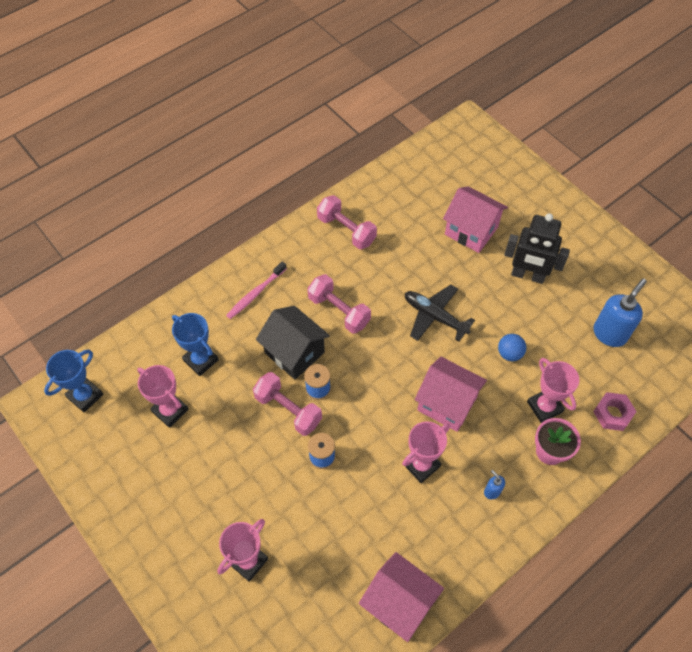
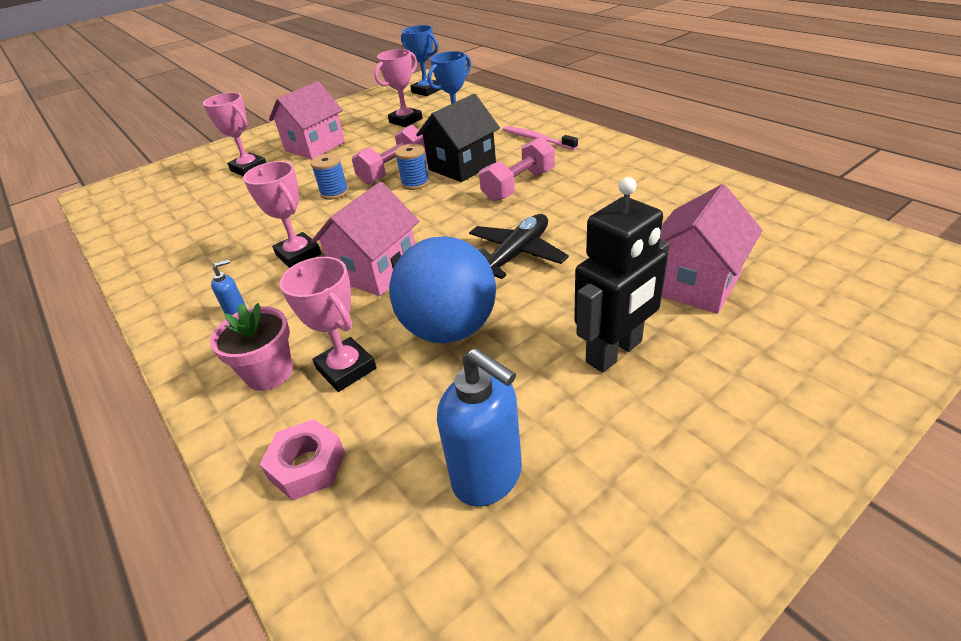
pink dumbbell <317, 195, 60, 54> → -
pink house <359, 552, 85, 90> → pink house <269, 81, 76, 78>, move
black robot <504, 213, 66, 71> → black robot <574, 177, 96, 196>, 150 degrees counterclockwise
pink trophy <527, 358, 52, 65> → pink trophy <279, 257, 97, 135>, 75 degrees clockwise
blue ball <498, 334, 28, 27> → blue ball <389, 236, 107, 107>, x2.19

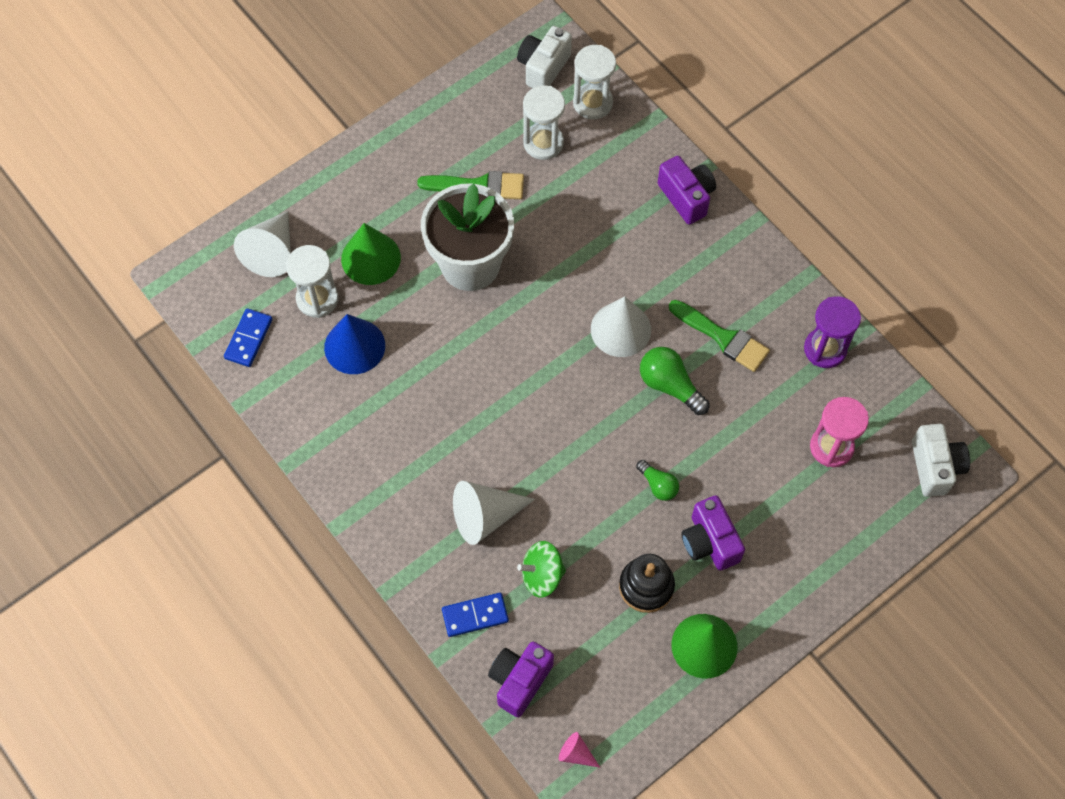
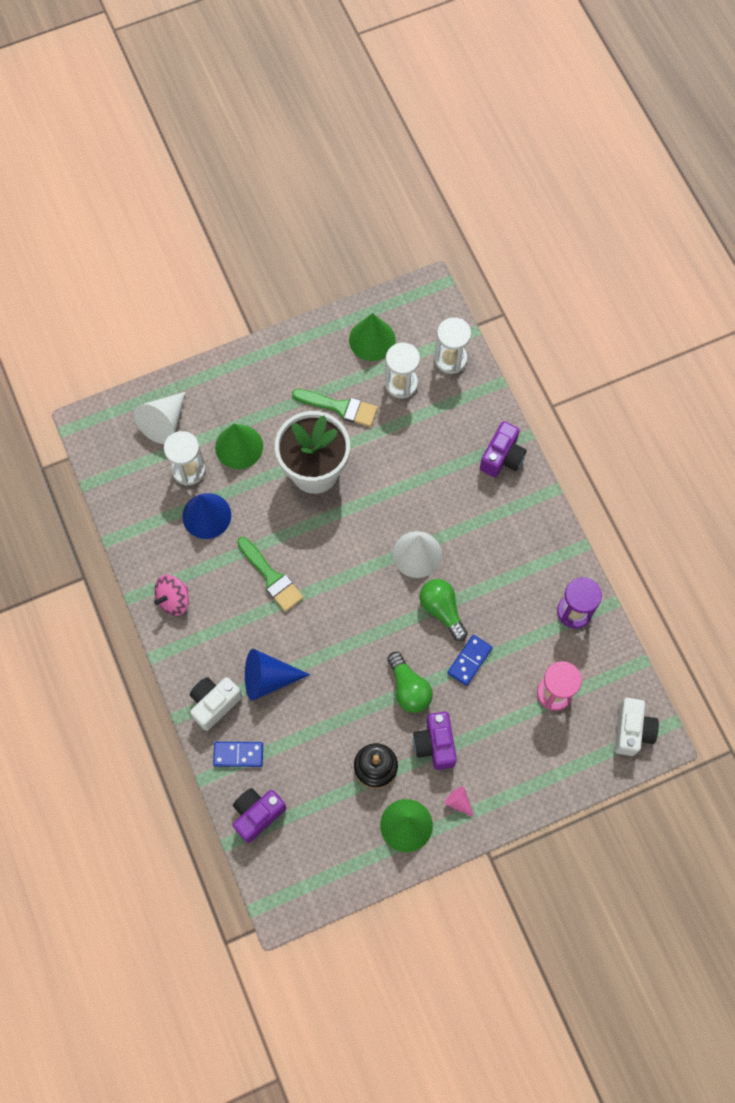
green spinning top <517, 541, 49, 57> → -
- → pink spinning top <154, 575, 35, 41>
- → green cone <349, 313, 47, 48>
blue domino <224, 308, 48, 59> → blue domino <447, 635, 46, 51>, move
white camera <517, 26, 55, 62> → white camera <190, 677, 52, 54>, move
pink cone <559, 732, 41, 36> → pink cone <445, 786, 29, 31>, move
green brush <669, 300, 101, 72> → green brush <237, 537, 66, 75>, move
white cone <453, 481, 82, 64> → blue cone <245, 649, 65, 51>
purple camera <658, 156, 58, 69> → purple camera <480, 421, 47, 56>, 45 degrees clockwise
green light bulb <636, 460, 43, 41> → green light bulb <387, 652, 46, 61>, x1.60

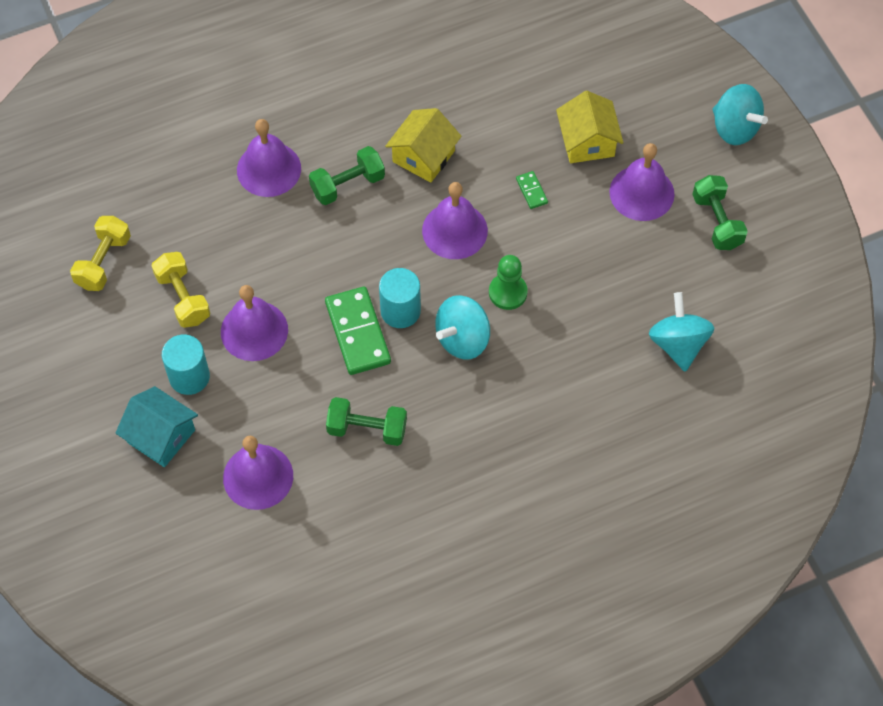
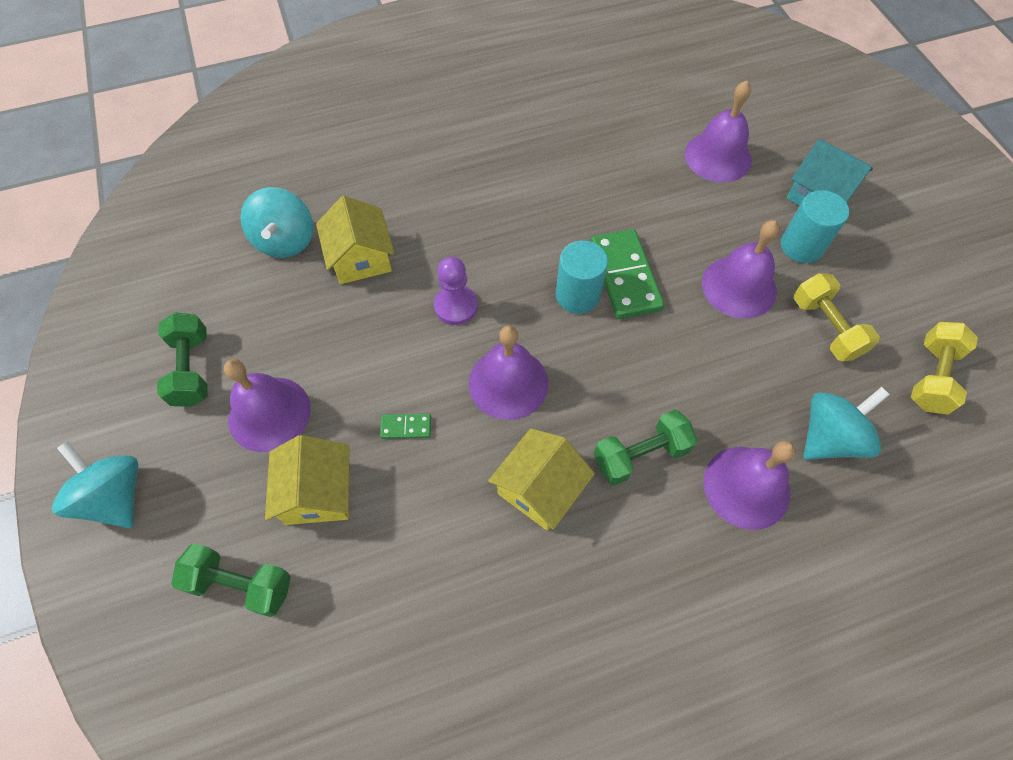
- → yellow house <316, 196, 78, 88>
green dumbbell <326, 397, 81, 49> → green dumbbell <171, 543, 120, 74>, move
turquoise spinning top <435, 295, 55, 65> → turquoise spinning top <803, 387, 87, 73>, move
green pawn <489, 255, 39, 55> → purple pawn <434, 257, 44, 68>
green domino <516, 171, 32, 38> → green domino <380, 414, 51, 25>, 75 degrees counterclockwise

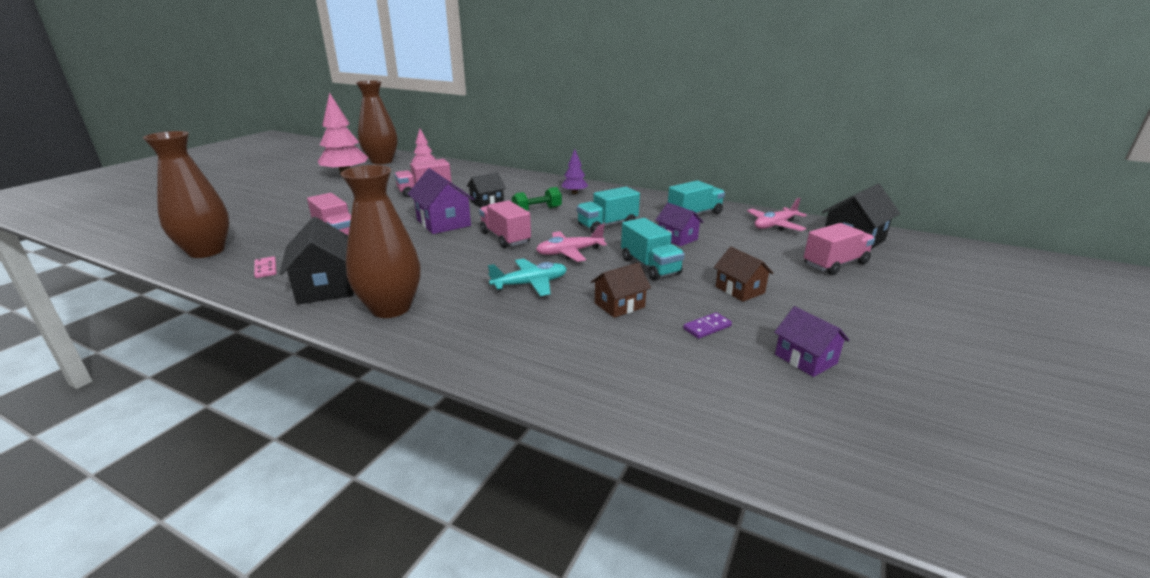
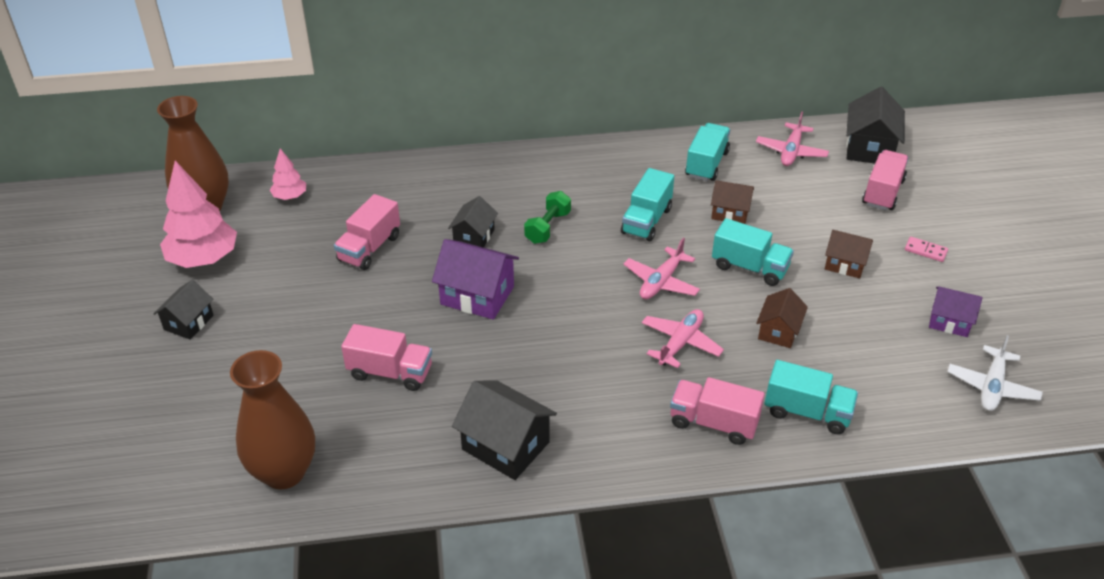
brown vase <341, 165, 80, 153> → -
purple tree <562, 149, 26, 45> → -
purple domino <683, 312, 49, 27> → -
- → black house <153, 280, 61, 60>
- → turquoise truck <765, 360, 93, 74>
- → white plane <947, 335, 96, 76>
pink domino <254, 256, 23, 22> → pink domino <905, 237, 43, 25>, move
pink truck <479, 200, 52, 48> → pink truck <670, 377, 95, 68>, move
turquoise plane <488, 258, 79, 38> → pink plane <642, 309, 82, 59>
purple house <655, 203, 48, 43> → brown house <711, 180, 43, 44>

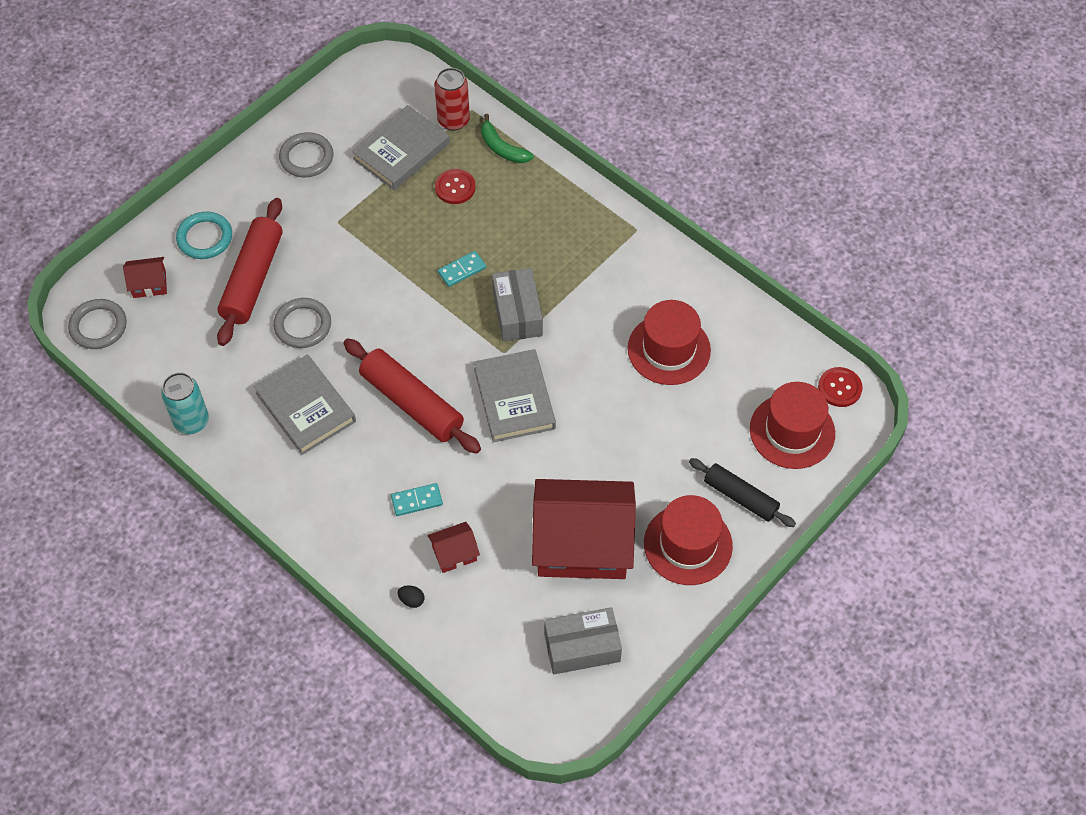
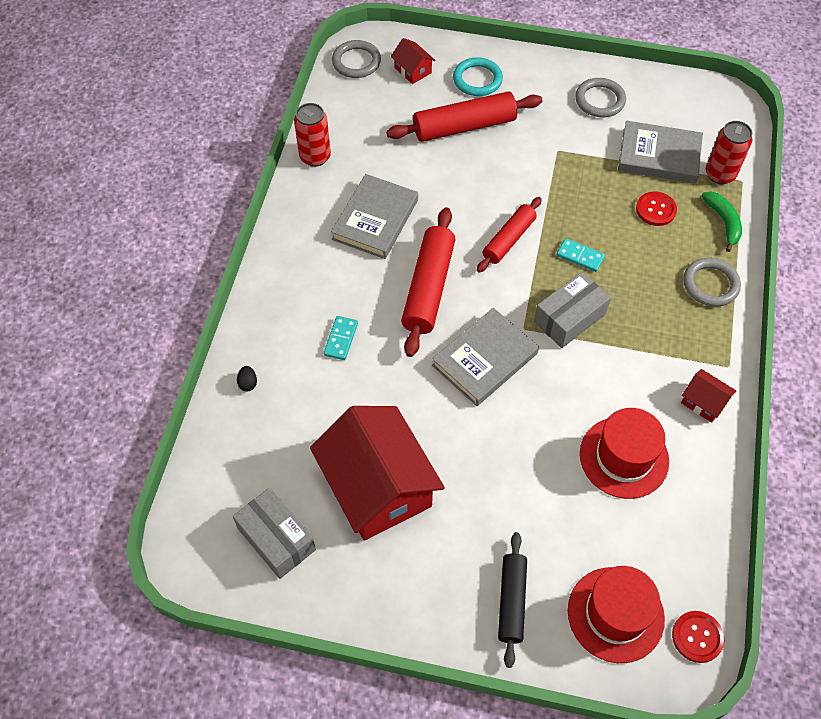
red hat <644, 495, 89, 90> → -
- → red rolling pin <477, 197, 65, 76>
grey ring <273, 298, 58, 50> → grey ring <683, 258, 58, 49>, move
red house <428, 522, 52, 51> → red house <681, 369, 55, 54>, move
turquoise can <161, 372, 48, 62> → red can <294, 103, 37, 64>
turquoise domino <391, 483, 52, 33> → turquoise domino <323, 316, 35, 44>, 60 degrees clockwise
green banana <481, 114, 53, 49> → green banana <701, 191, 41, 61>, 150 degrees clockwise

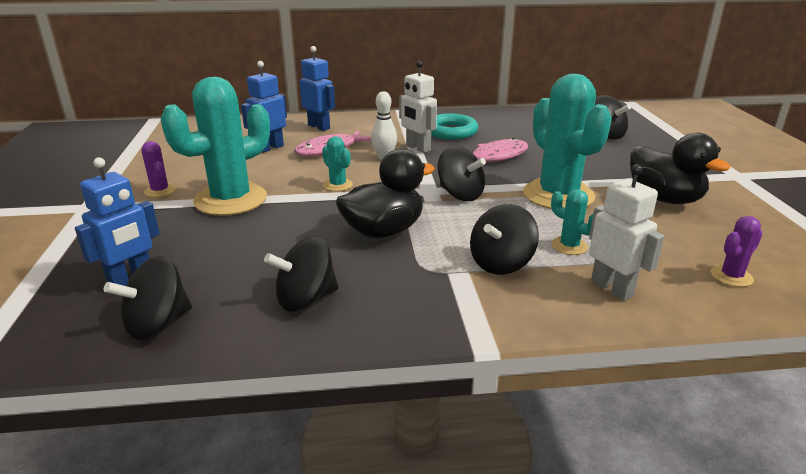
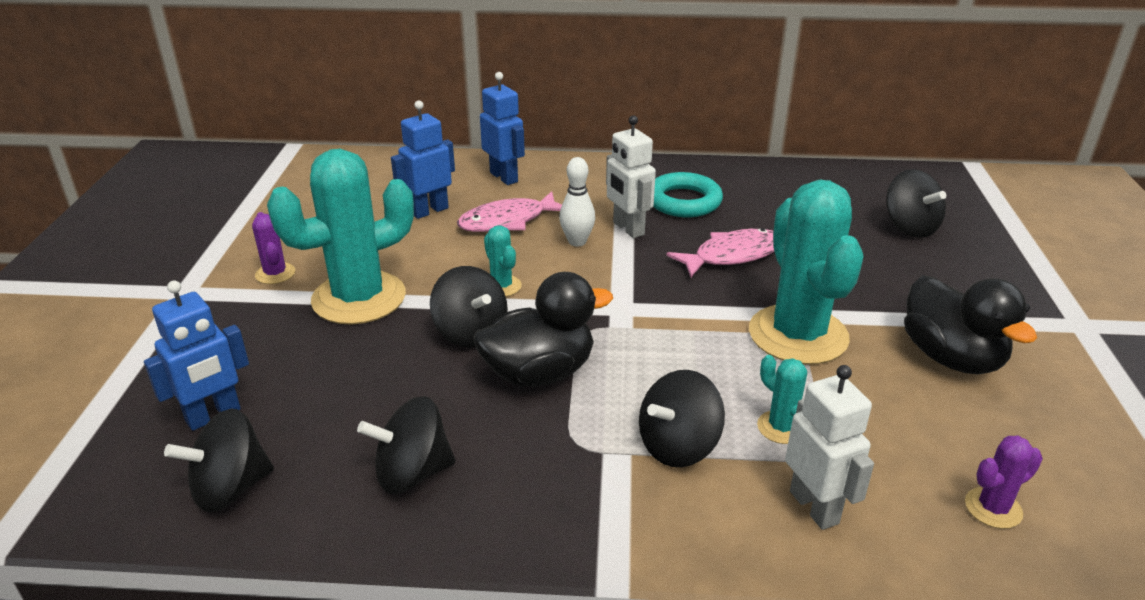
black spinning top <438, 146, 48, 55> → black spinning top <430, 266, 78, 82>, move

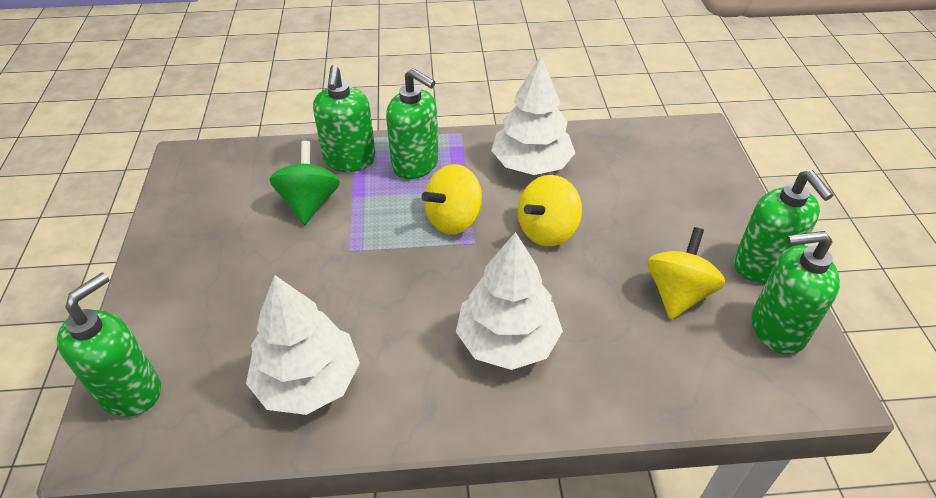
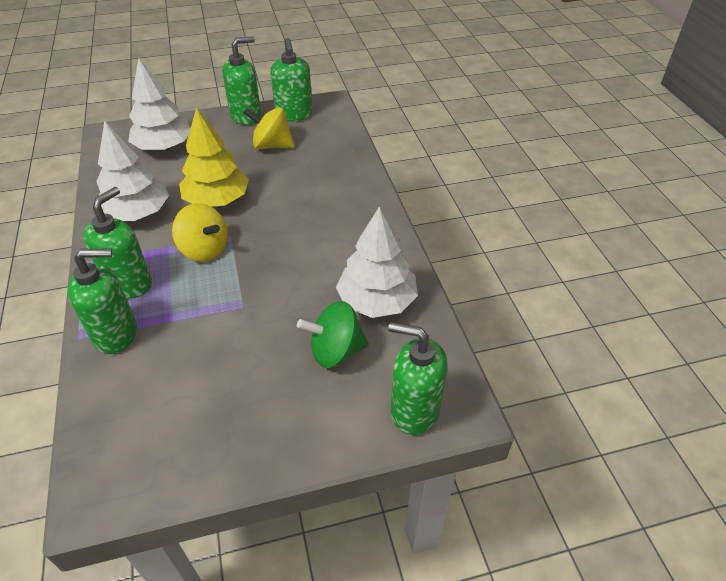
green spinning top <270, 141, 70, 84> → green spinning top <297, 301, 72, 67>, move
white tree <456, 232, 107, 138> → white tree <128, 58, 63, 93>, move
yellow spinning top <518, 175, 64, 71> → yellow tree <179, 108, 70, 99>

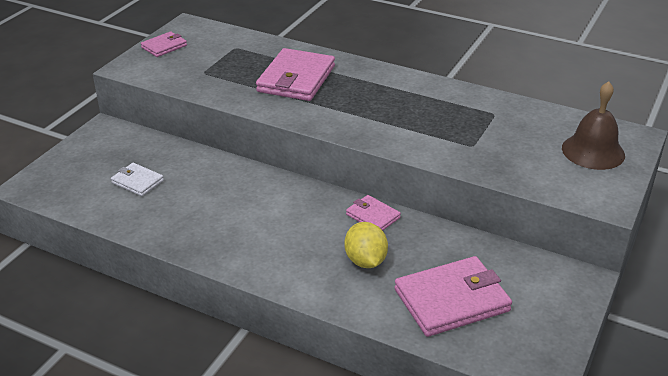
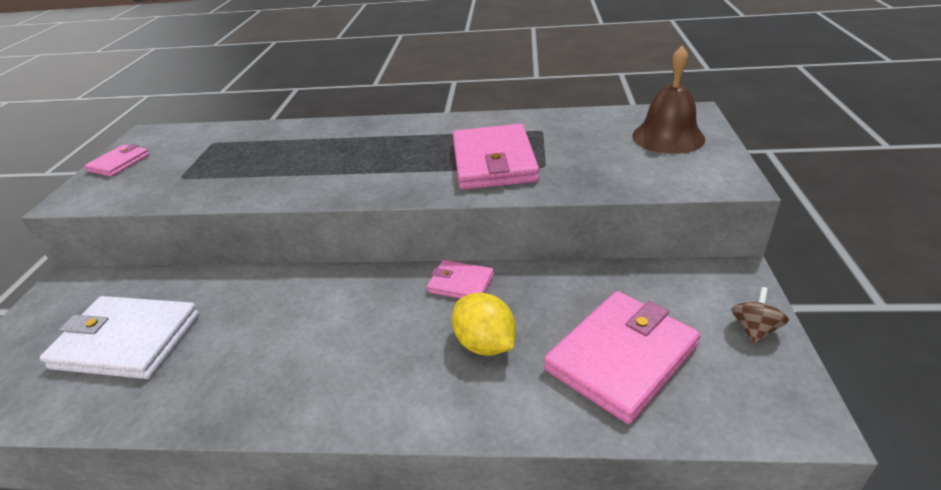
- → brown spinning top <731, 287, 58, 57>
pink wallet <256, 48, 79, 53> → pink wallet <453, 124, 86, 66>, move
white wallet <111, 163, 53, 33> → white wallet <40, 296, 160, 83>, x1.90

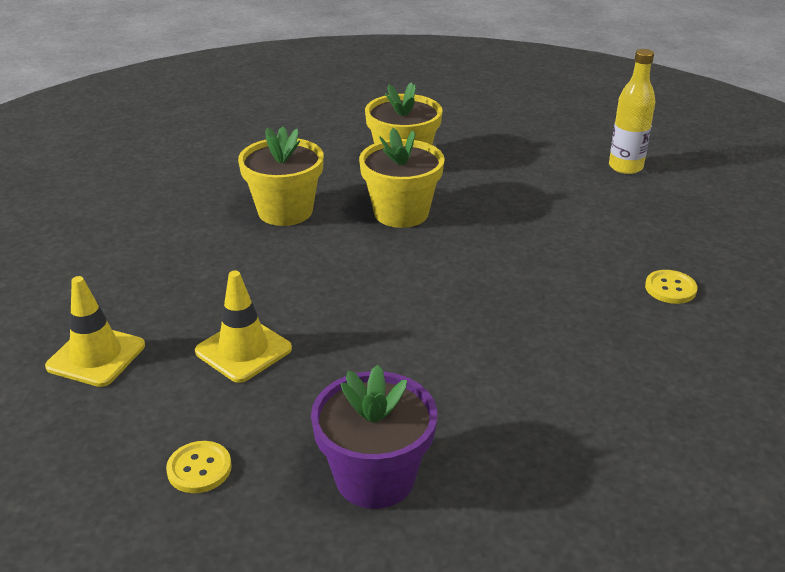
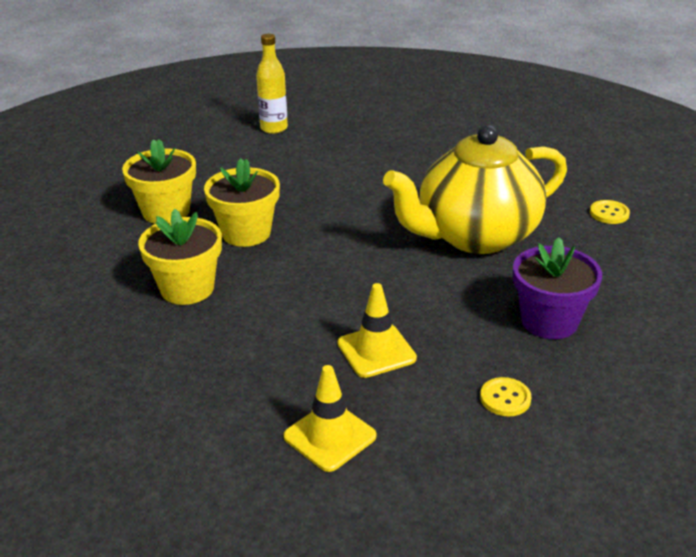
- → yellow teapot <383, 125, 184, 129>
yellow button <645, 270, 52, 34> → yellow button <590, 200, 40, 24>, move

